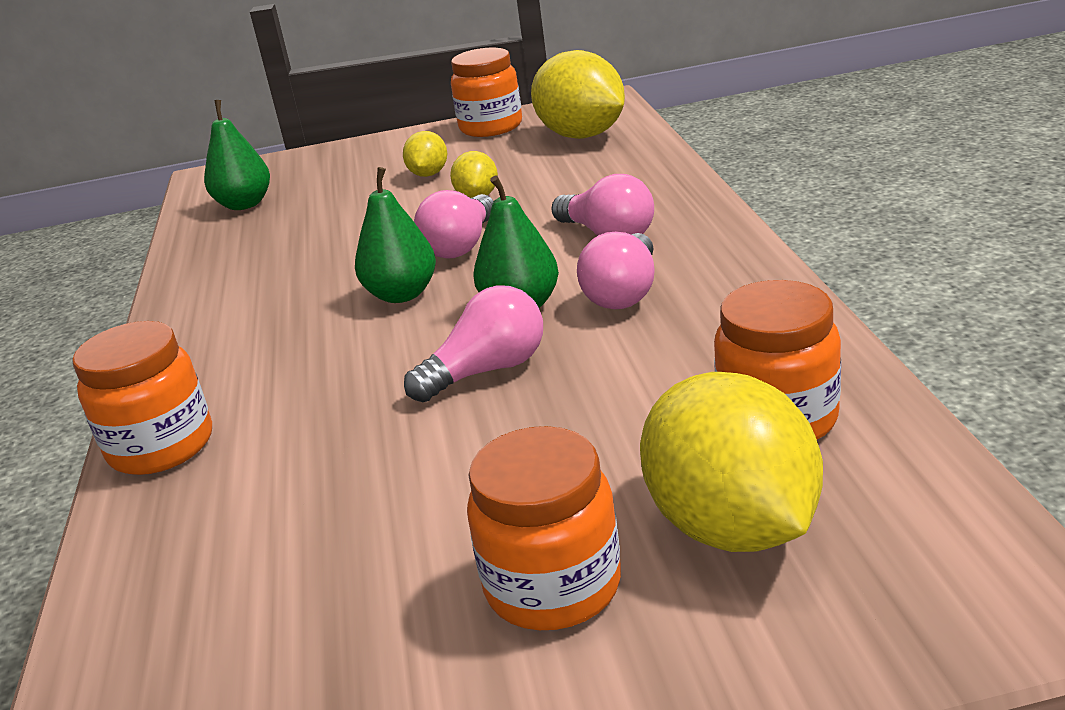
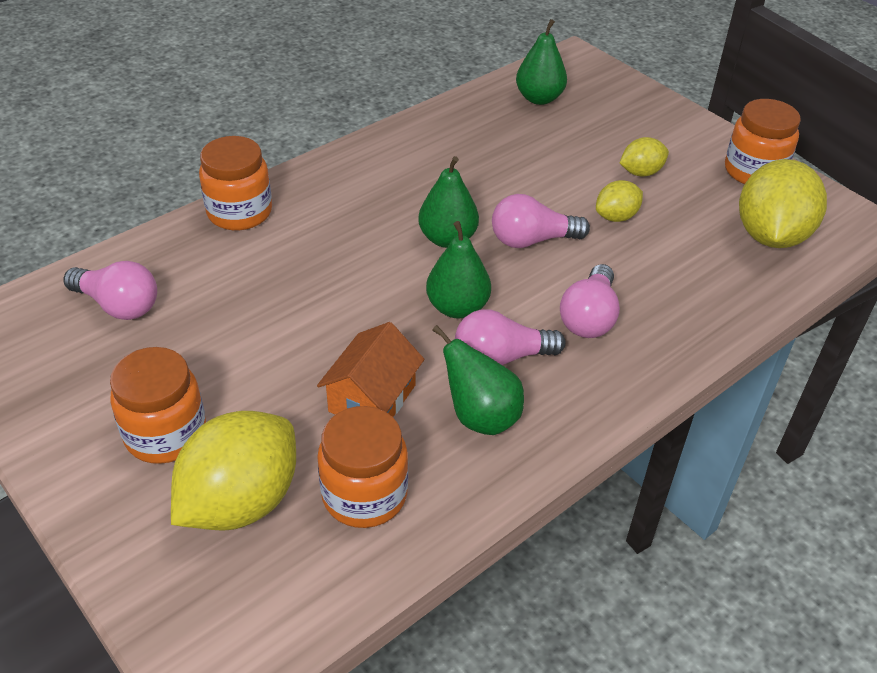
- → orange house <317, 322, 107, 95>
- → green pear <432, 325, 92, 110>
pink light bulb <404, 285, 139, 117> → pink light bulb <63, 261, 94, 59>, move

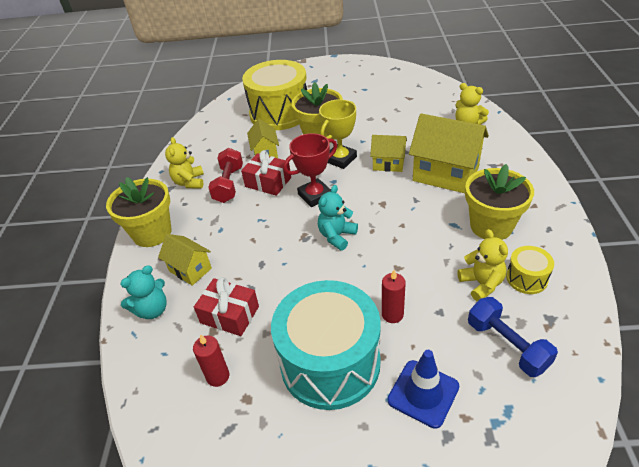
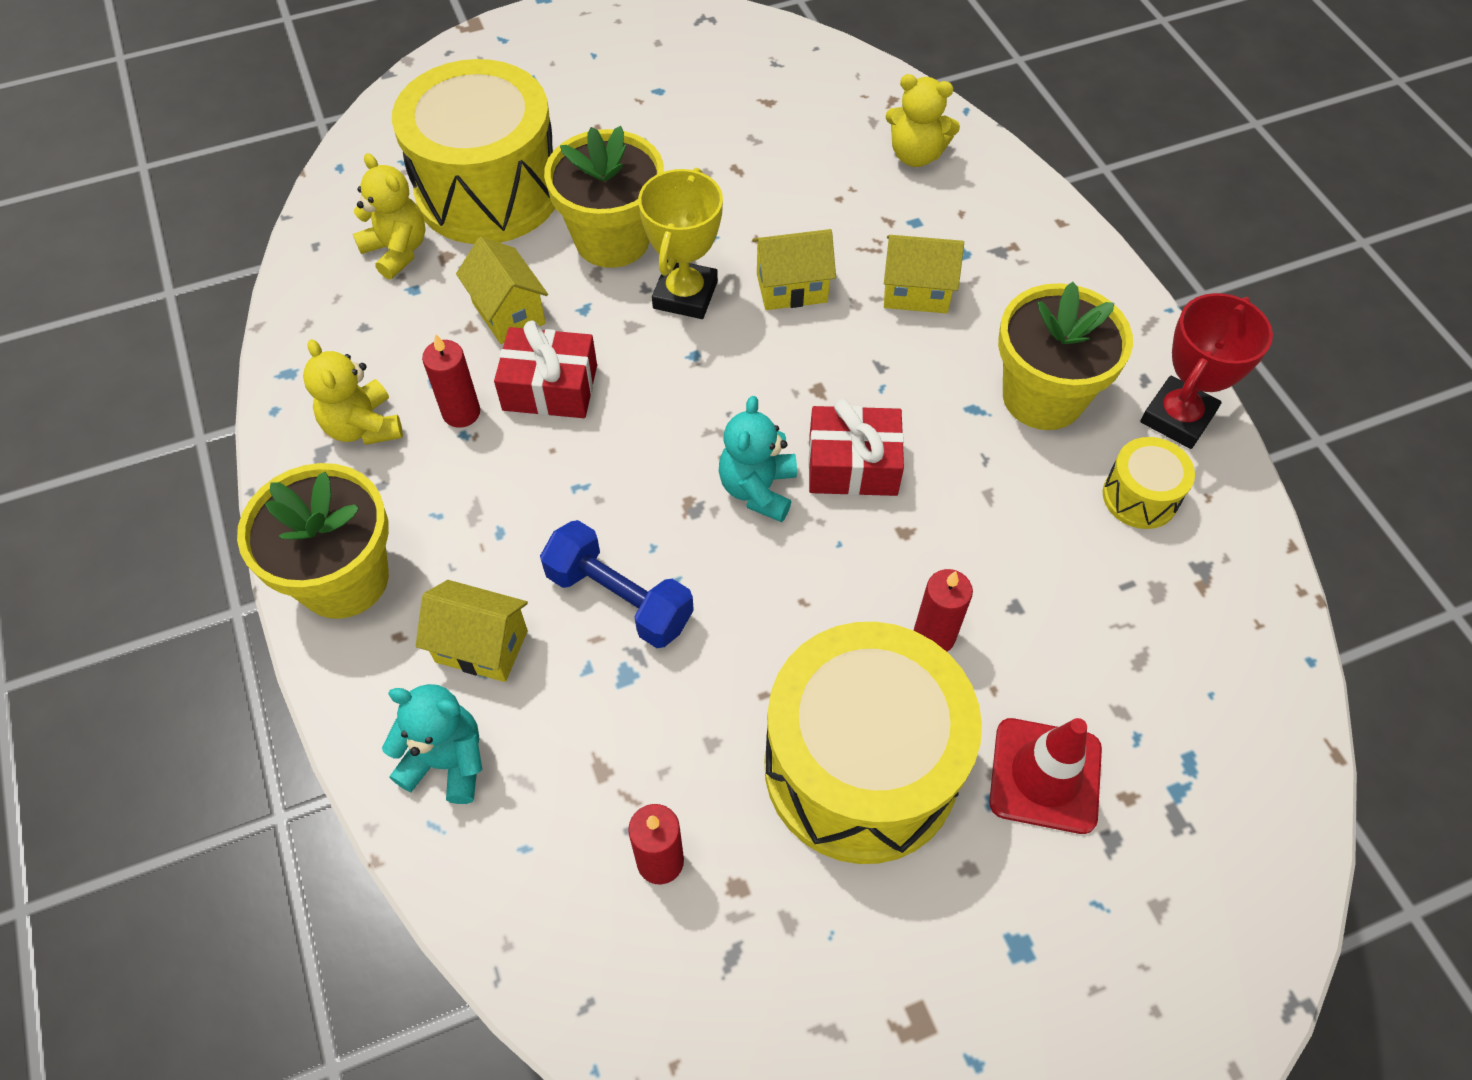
red gift <194, 277, 65, 59> → red gift <808, 399, 96, 97>, move
red trophy <283, 133, 54, 74> → red trophy <1140, 293, 133, 156>, move
yellow teddy bear <458, 229, 50, 73> → yellow teddy bear <353, 153, 73, 126>, move
blue dumbbell <468, 297, 90, 80> → blue dumbbell <540, 520, 154, 128>, move
red dumbbell <208, 148, 35, 55> → red candle <422, 334, 58, 94>
turquoise drum <271, 280, 110, 130> → yellow drum <765, 622, 217, 242>
blue traffic cone <388, 350, 71, 79> → red traffic cone <989, 718, 113, 116>
turquoise teddy bear <120, 265, 47, 54> → turquoise teddy bear <382, 684, 100, 120>, 105 degrees counterclockwise
yellow house <409, 113, 80, 80> → yellow house <884, 235, 80, 79>, x0.55

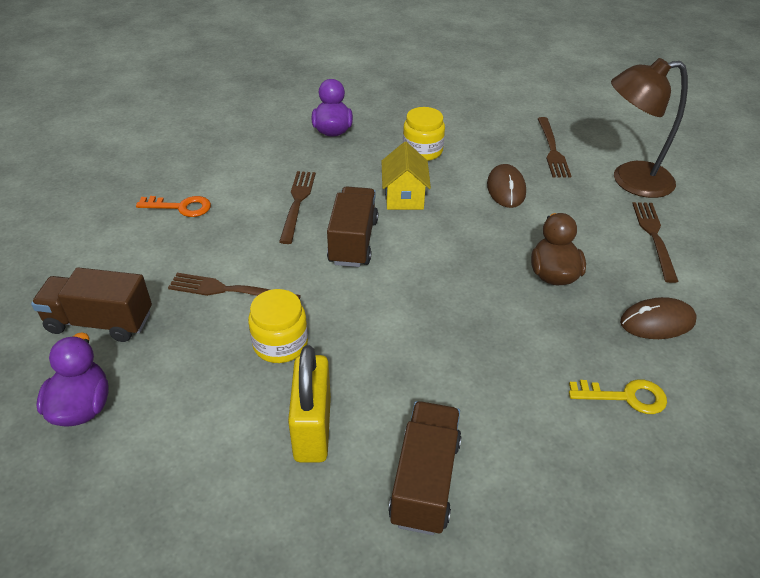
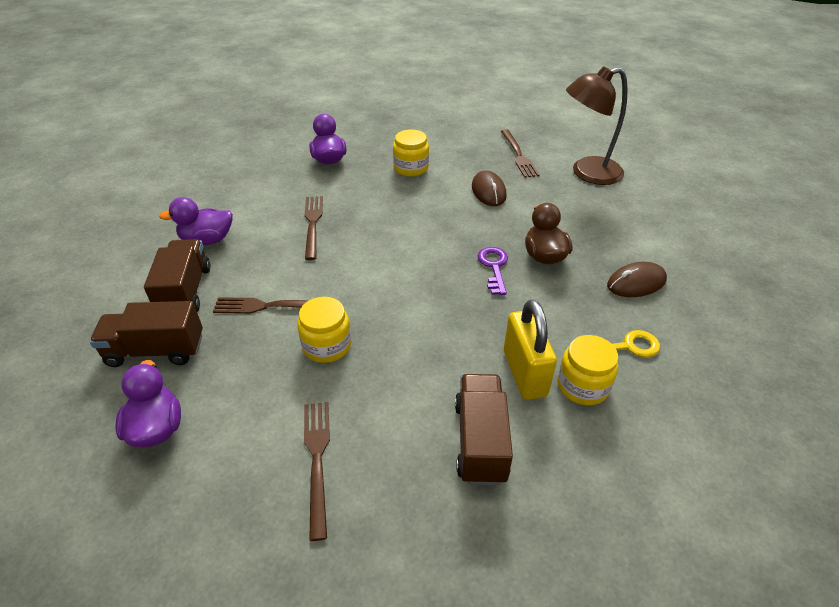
yellow house <382, 142, 49, 68> → -
- → purple key <478, 247, 30, 48>
- → yellow jar <557, 335, 61, 70>
yellow padlock <288, 345, 43, 118> → yellow padlock <504, 299, 53, 101>, move
brown truck <327, 186, 51, 81> → brown truck <144, 239, 66, 73>, move
brown fork <632, 202, 47, 81> → brown fork <304, 402, 26, 139>, move
orange key <136, 196, 75, 21> → purple duck <159, 197, 74, 48>

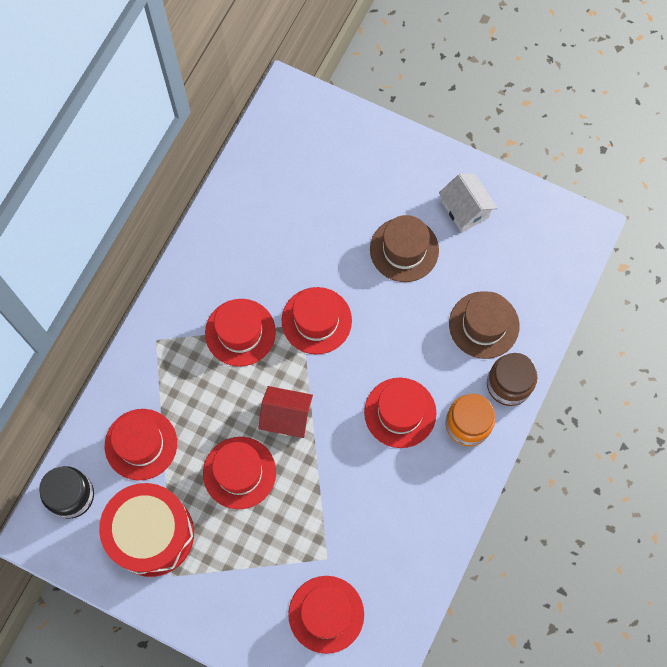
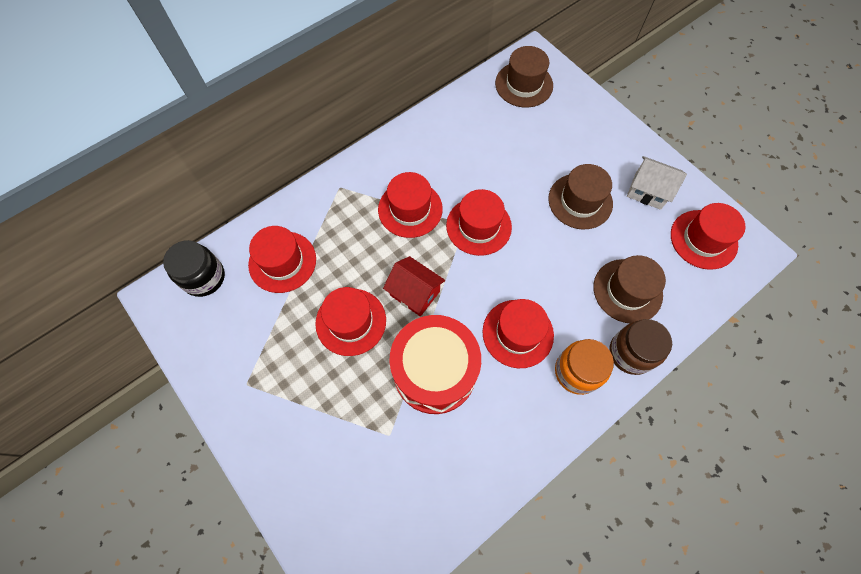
- → brown hat <495, 46, 58, 61>
red drum <99, 483, 95, 94> → red drum <389, 315, 92, 99>, move
red hat <288, 576, 76, 78> → red hat <671, 203, 75, 67>, move
white house <439, 173, 59, 60> → white house <627, 156, 60, 54>, 60 degrees counterclockwise

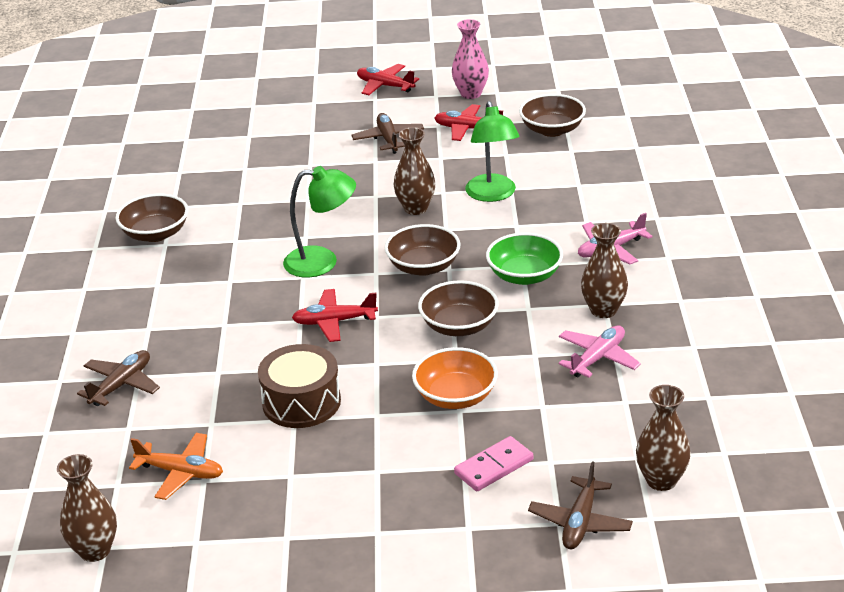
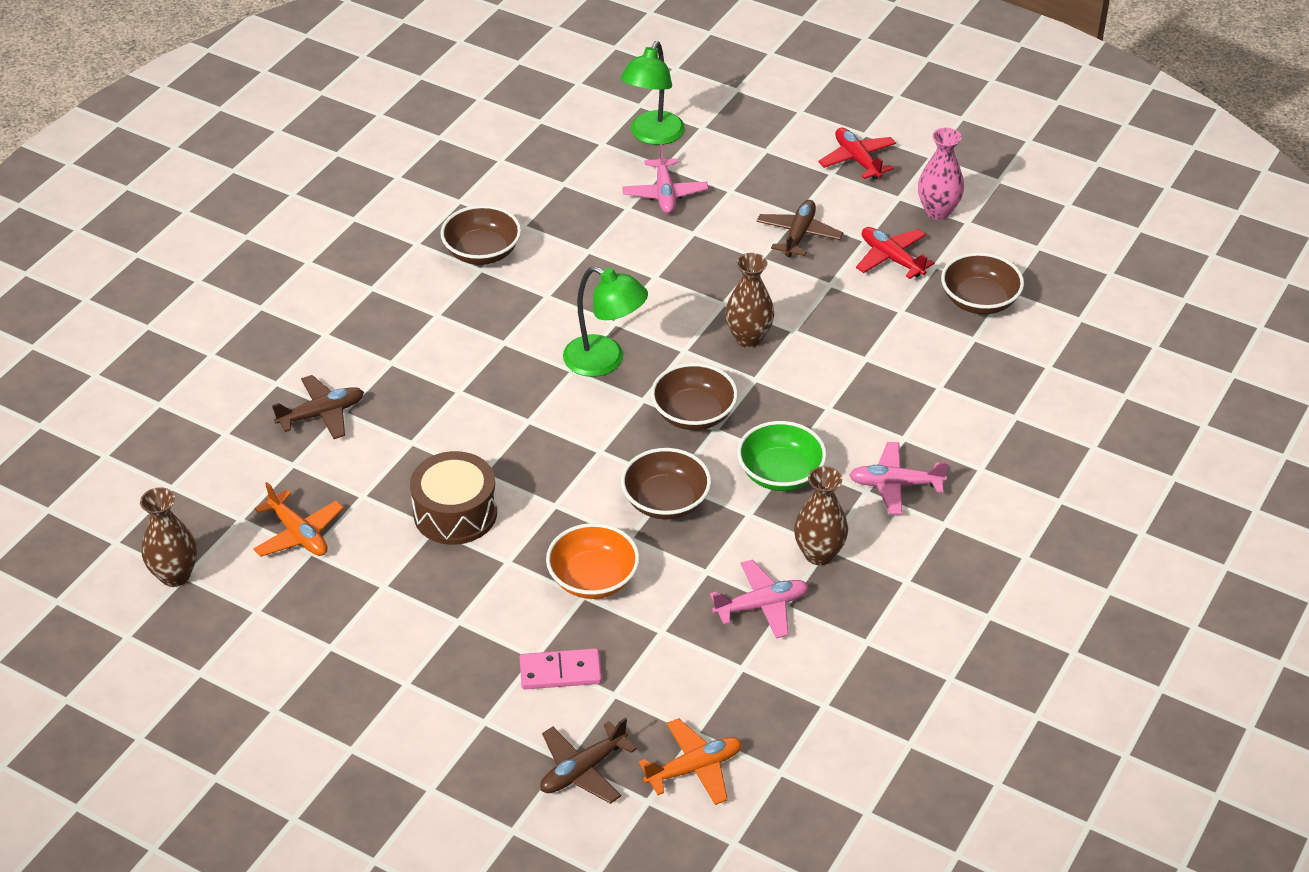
red plane <292, 289, 86, 53> → -
- → pink plane <622, 143, 86, 71>
green lamp <465, 101, 55, 101> → green lamp <621, 41, 64, 104>, move
brown vase <636, 385, 55, 106> → orange plane <639, 718, 103, 87>

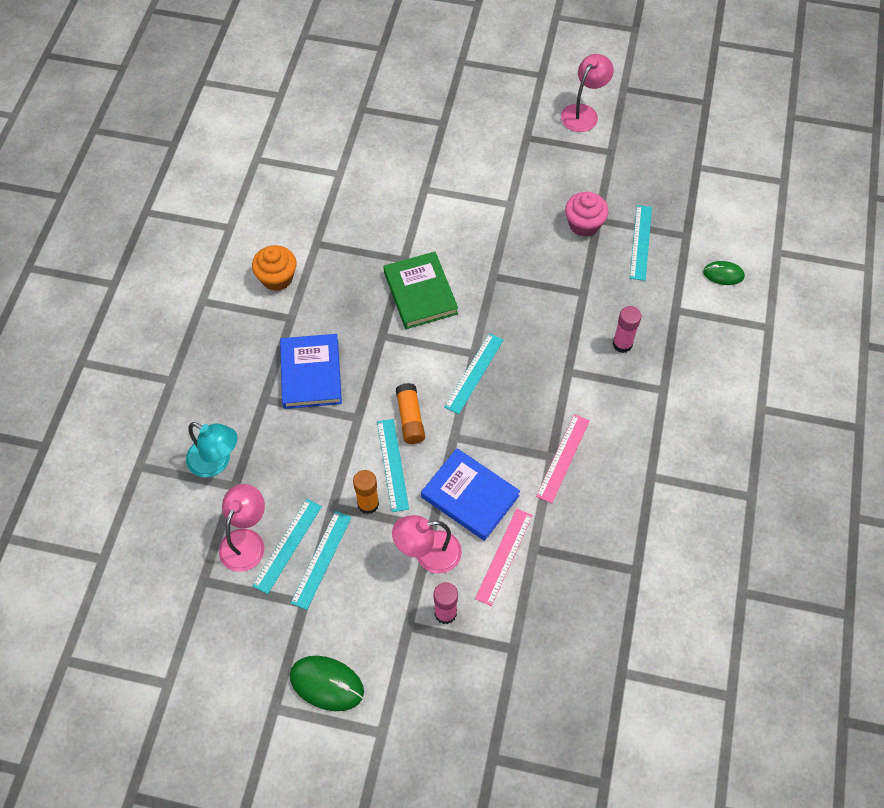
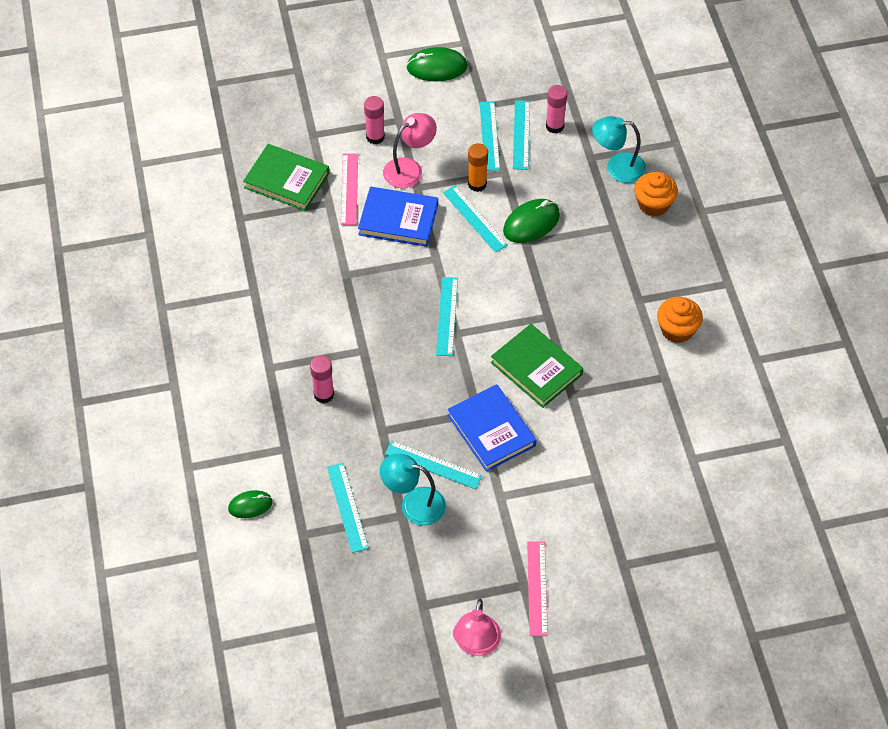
orange glue stick <396, 383, 29, 61> → -
- → green book <243, 144, 86, 67>
- → turquoise ruler <385, 441, 97, 48>
- → green mouse <503, 199, 57, 44>
- → orange cupcake <634, 172, 44, 44>
blue book <280, 334, 62, 75> → blue book <448, 384, 88, 88>, move
pink ruler <536, 414, 54, 89> → pink ruler <527, 542, 21, 94>, move
pink lamp <219, 484, 46, 88> → pink glue stick <546, 85, 21, 48>
pink cupcake <565, 192, 44, 45> → turquoise lamp <380, 454, 66, 72>

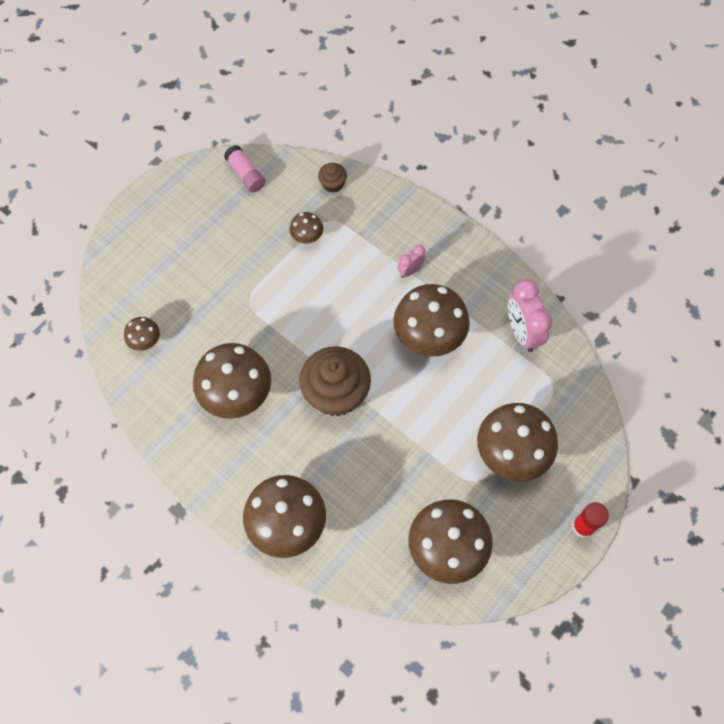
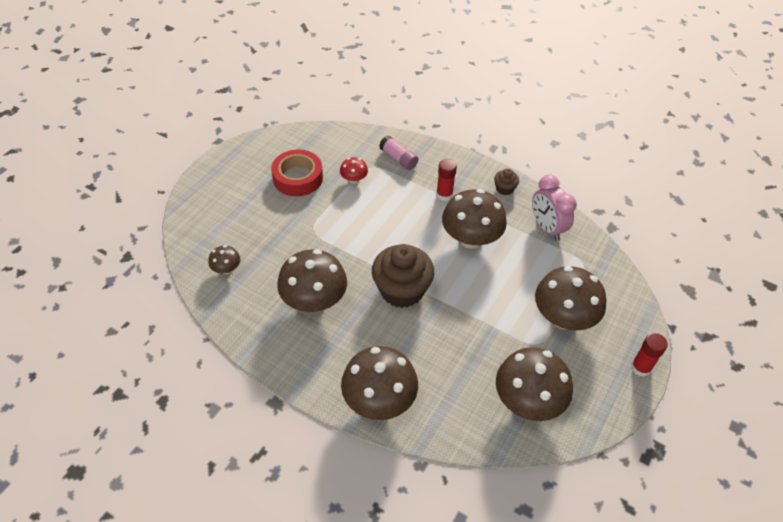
- → red tape <271, 149, 52, 47>
pink glue stick <224, 145, 41, 48> → pink glue stick <379, 135, 39, 35>, move
brown cupcake <318, 163, 29, 30> → brown cupcake <494, 168, 25, 27>, move
pink clock <397, 244, 29, 34> → red glue stick <436, 159, 21, 42>
brown mushroom <290, 212, 33, 31> → red mushroom <340, 157, 28, 27>

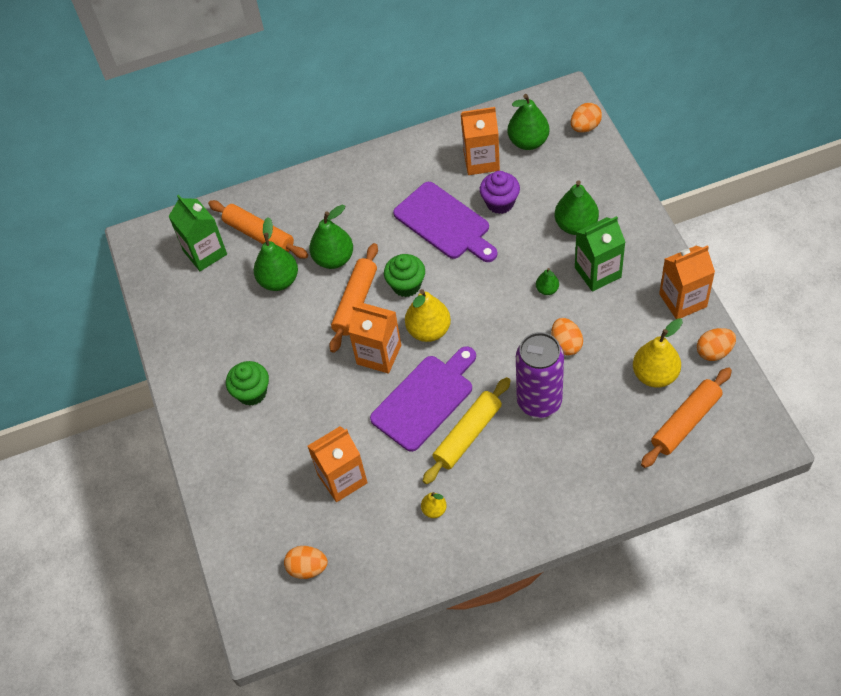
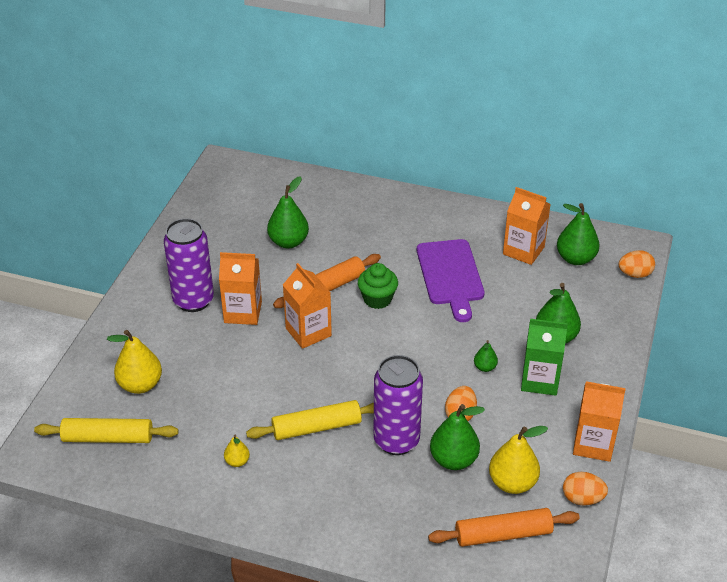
green carton <168, 195, 59, 76> → -
orange rolling pin <208, 200, 100, 59> → -
purple cutting board <370, 346, 106, 106> → -
purple cupcake <480, 171, 40, 43> → -
orange carton <308, 426, 60, 76> → orange carton <219, 252, 43, 73>, move
green pear <309, 205, 44, 64> → green pear <430, 404, 55, 66>, move
yellow pear <405, 289, 46, 53> → yellow pear <107, 330, 55, 64>, move
green cupcake <226, 361, 43, 45> → purple can <164, 218, 50, 94>
orange egg <284, 546, 44, 33> → yellow rolling pin <34, 418, 144, 25>

